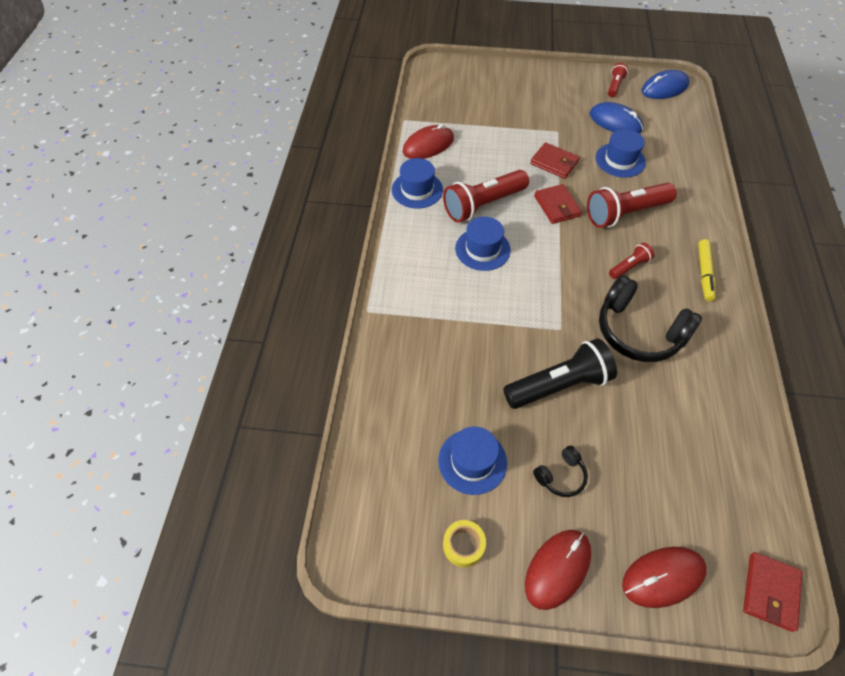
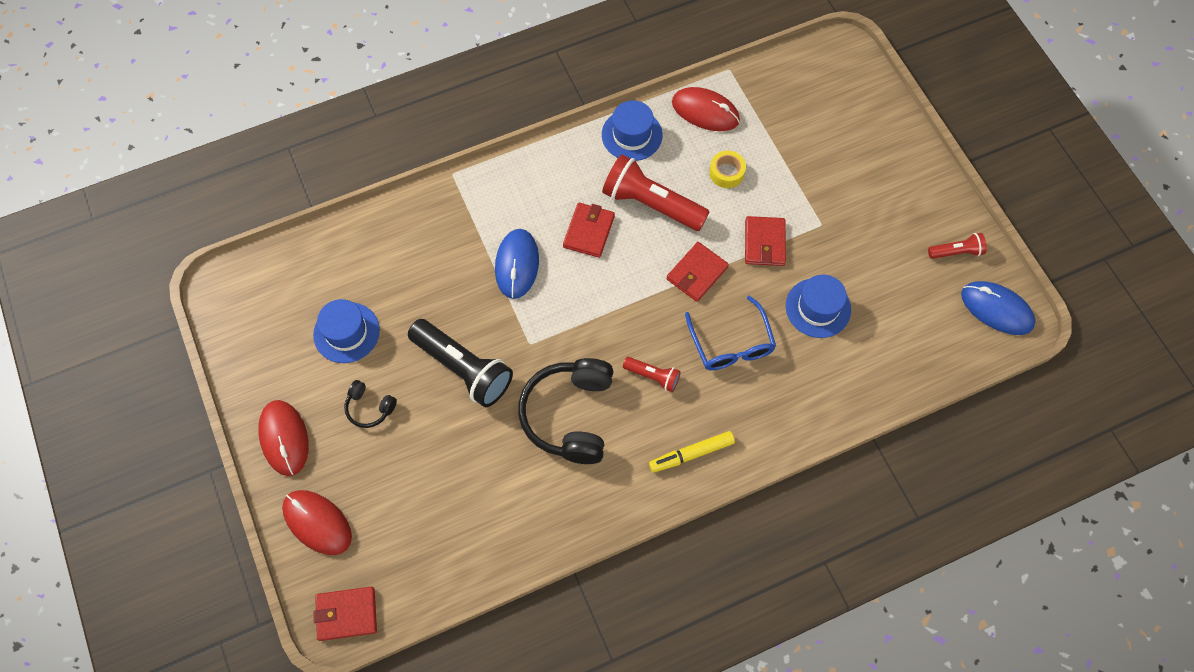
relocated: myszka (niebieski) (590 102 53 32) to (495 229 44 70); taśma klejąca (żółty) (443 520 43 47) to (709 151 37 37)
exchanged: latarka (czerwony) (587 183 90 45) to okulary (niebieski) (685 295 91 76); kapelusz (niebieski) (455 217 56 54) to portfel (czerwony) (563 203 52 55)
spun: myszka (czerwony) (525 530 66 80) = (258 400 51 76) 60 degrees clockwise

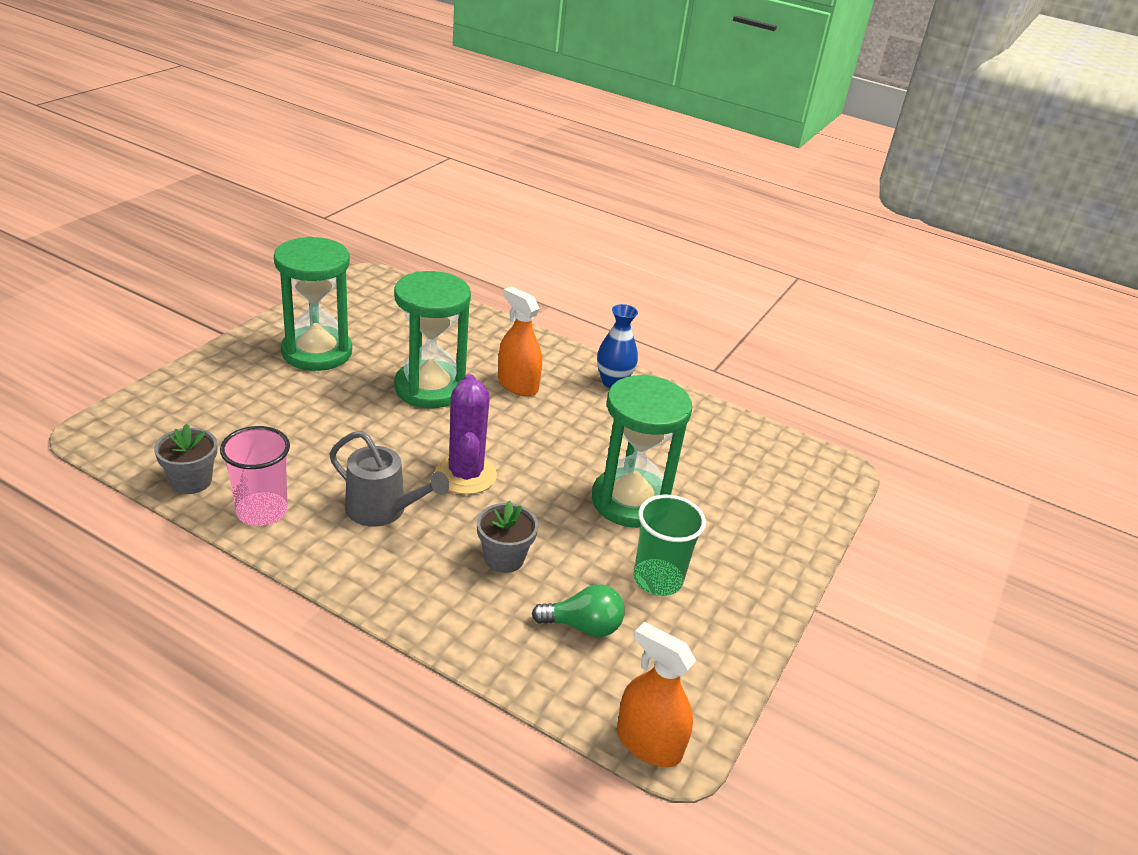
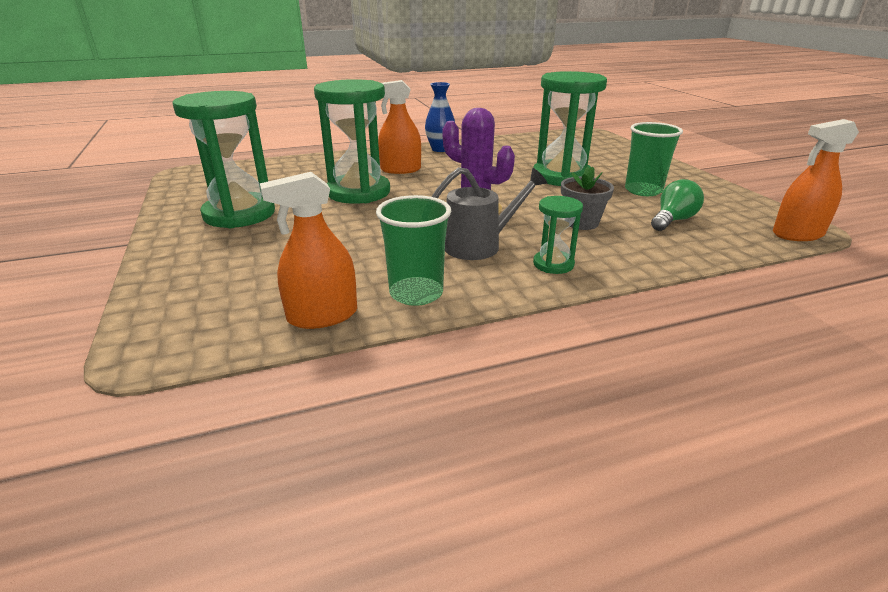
appeared: klepsydra (zielony) (533 196 50 78)
exchanged: doniczka (szary) (154 423 63 71) to spryskiwacz (pomarańczowy) (260 172 97 157)
colour: szklanka (różowy) (220 426 70 100) to szklanka (zielony) (376 195 75 111)

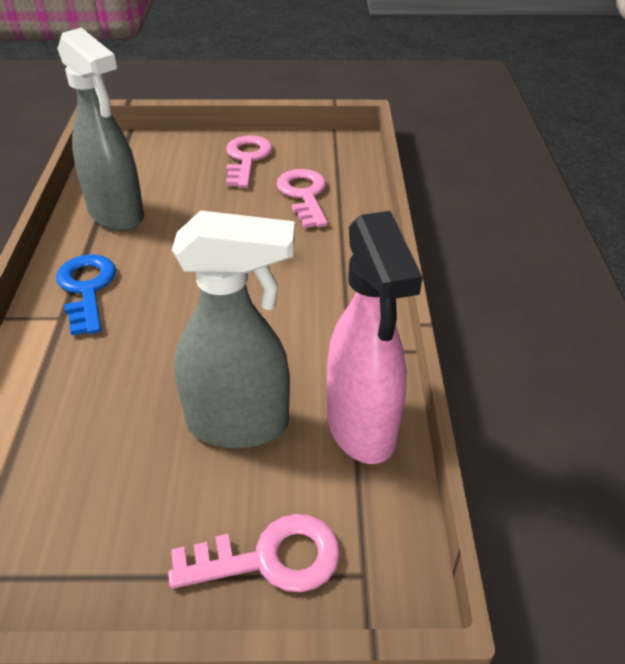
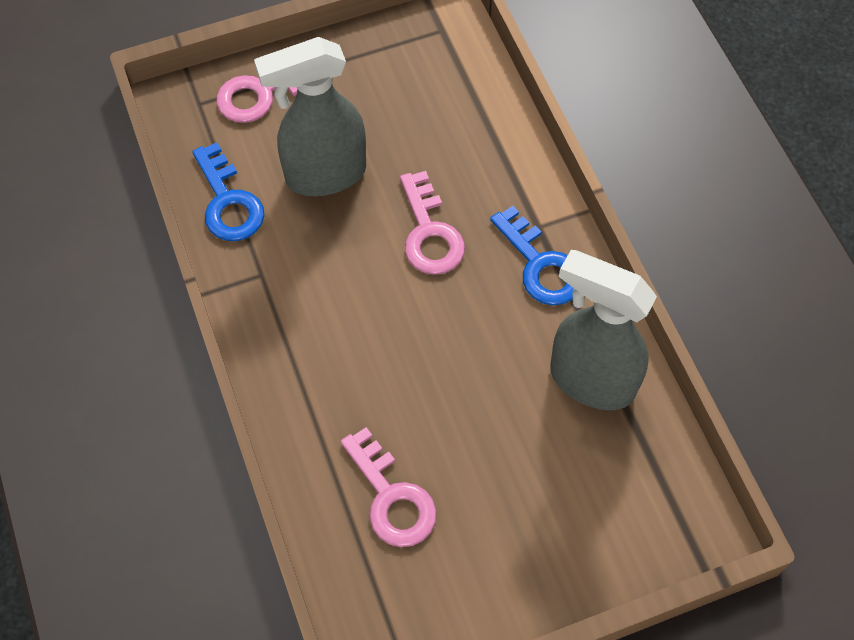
relocated: klucz (różowy) (226 135 47 52) to (400 171 65 104)
exchanged: spryskiwacz (różowy) (327 211 95 253) to klucz (niebieski) (192 143 73 98)

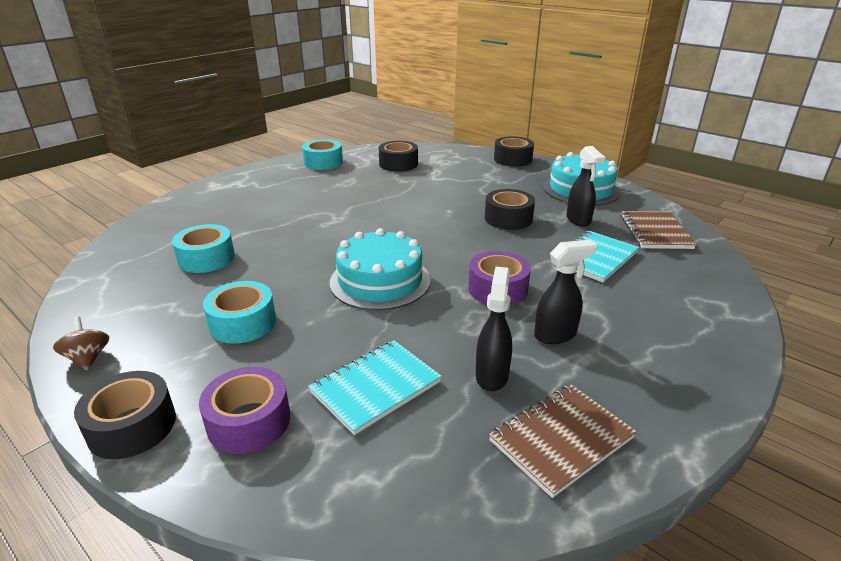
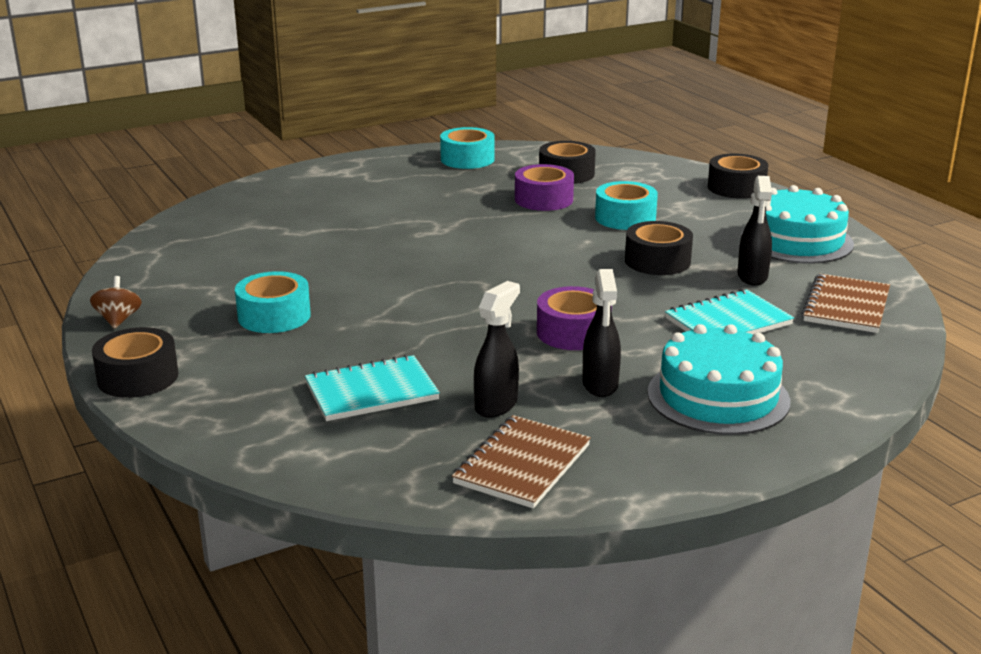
relocated: taśma klejąca (turkusowy) (172 224 63 49) to (595 181 63 49); tort (turkusowy) (330 228 101 82) to (647 324 143 111); taśma klejąca (fioletowy) (199 367 91 87) to (515 164 59 47)
spun: spryskiwacz (czarny) (534 240 63 104) = (582 269 39 128) 90 degrees clockwise; zeszyt (brązowy) (489 384 148 114) = (452 415 139 94) 45 degrees counterclockwise

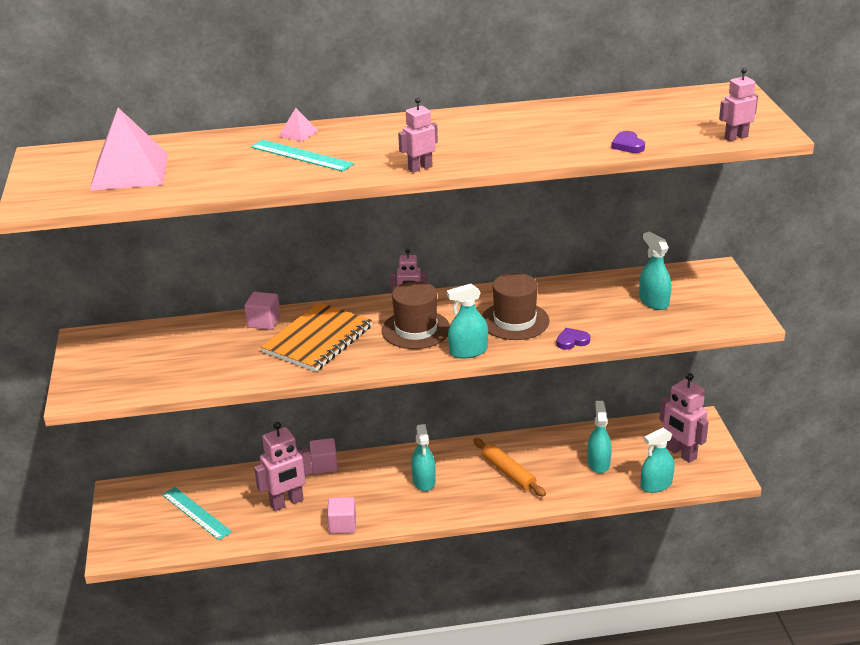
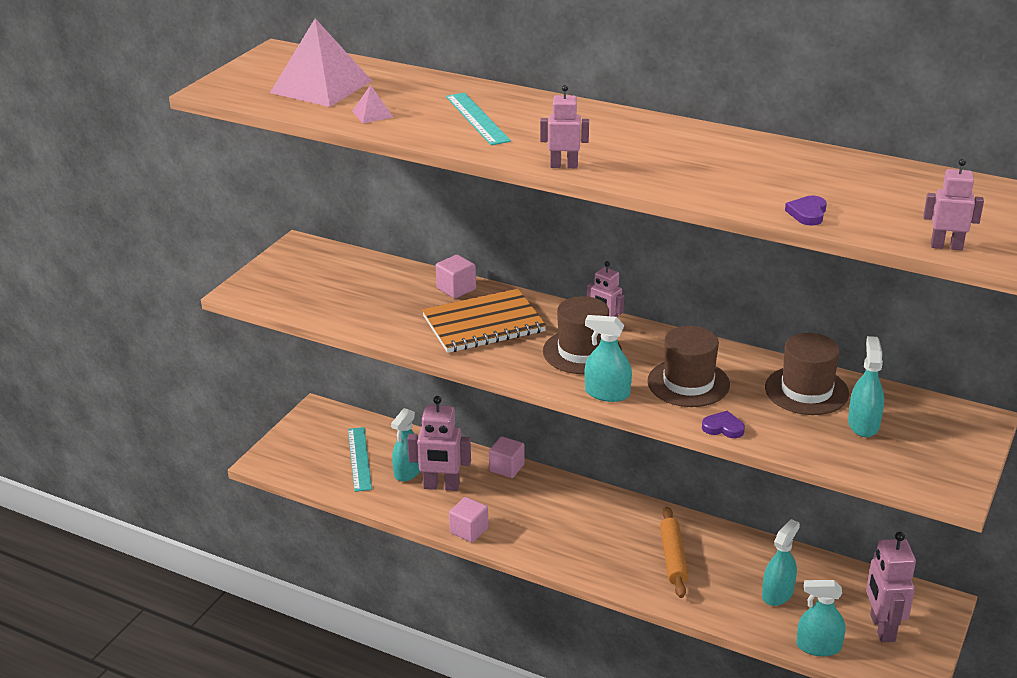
appeared: kapelusz (brązowy) (765 333 84 82)
relocated: piramida (różowy) (279 108 39 34) to (352 85 41 38); spryskiwacz (turkusowy) (411 424 25 67) to (391 408 29 74)

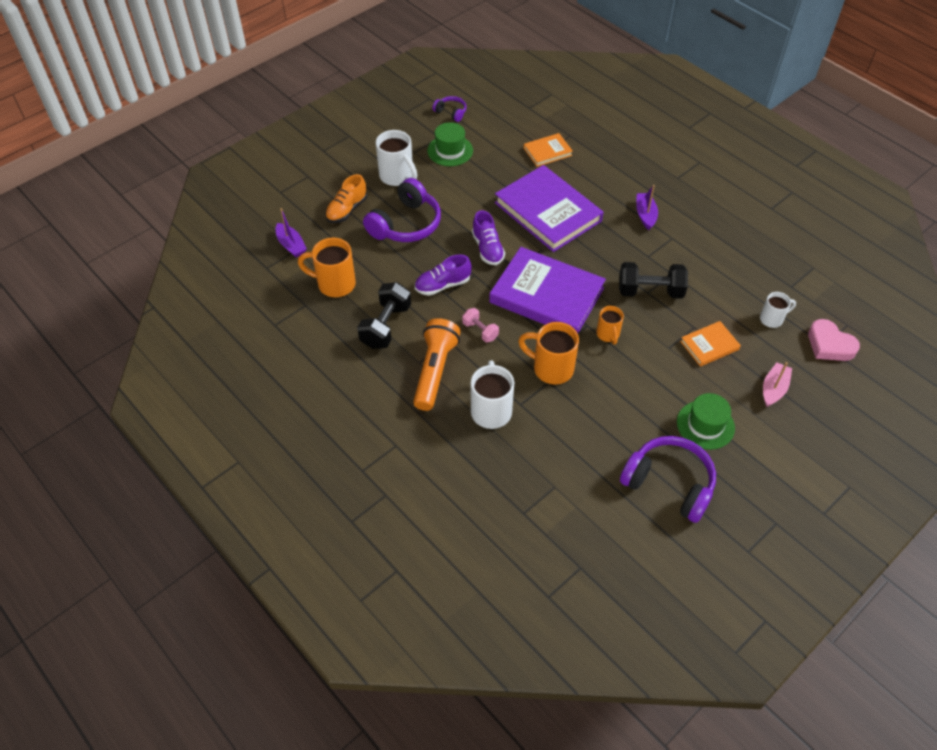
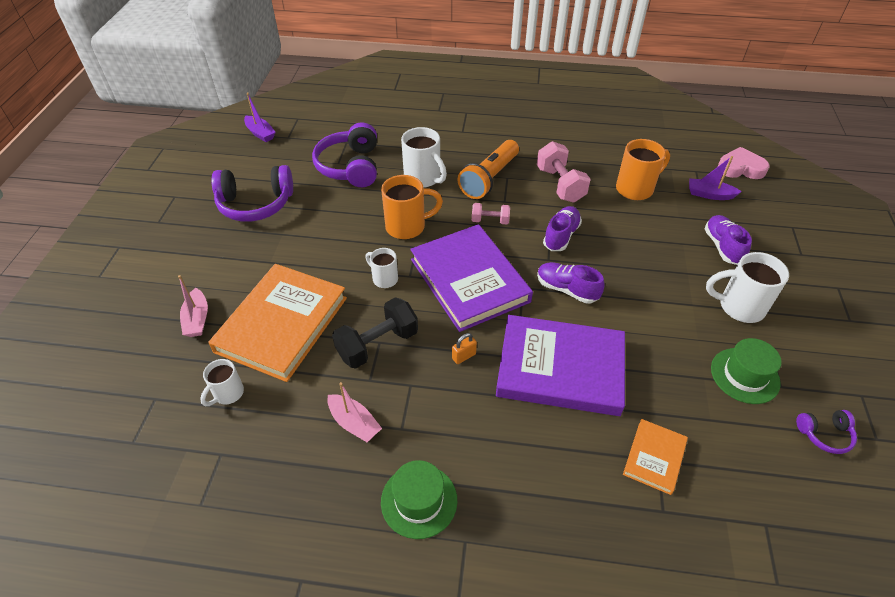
appeared: kłódka (pomarańczowy) (452 333 25 31); łódka (różowy) (327 382 55 60)
relocated: słuchawki (fioletowy) (363 178 78 64) to (312 122 65 65); łódka (fioletowy) (636 185 22 45) to (244 93 32 49); serce (różowy) (808 319 52 42) to (718 147 51 32); kapelusz (zielony) (677 393 58 57) to (381 460 76 79)
colour: but (pomarańczowy) (325 174 42 49) to but (fioletowy) (704 215 48 50); hantel (czarny) (357 282 54 67) to hantel (różowy) (537 141 54 61); kubek (pomarańczowy) (596 306 28 38) to kubek (biały) (365 248 33 40)
spun: książka (fioletowy) (489 247 117 86) = (410 224 123 108) 75 degrees clockwise; latarka (pomarańczowy) (413 318 48 93) = (458 140 61 59) 60 degrees clockwise
size: książka (pomarańczowy) (680 321 61 46) = (208 264 139 118) x2.09

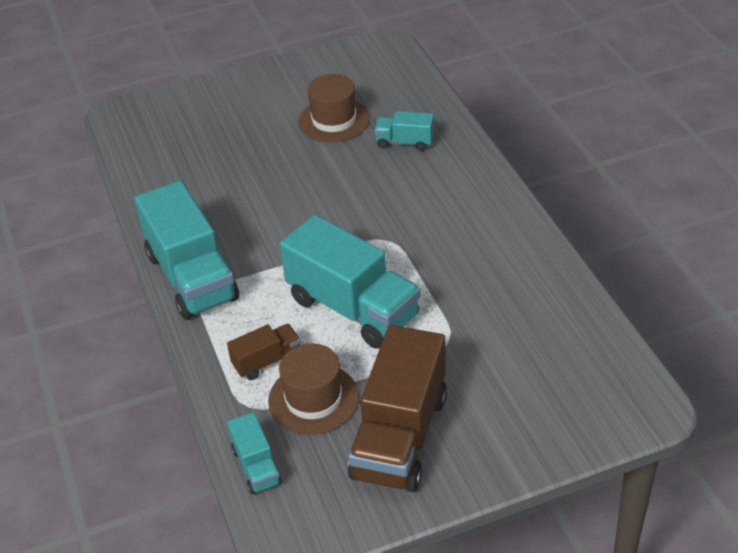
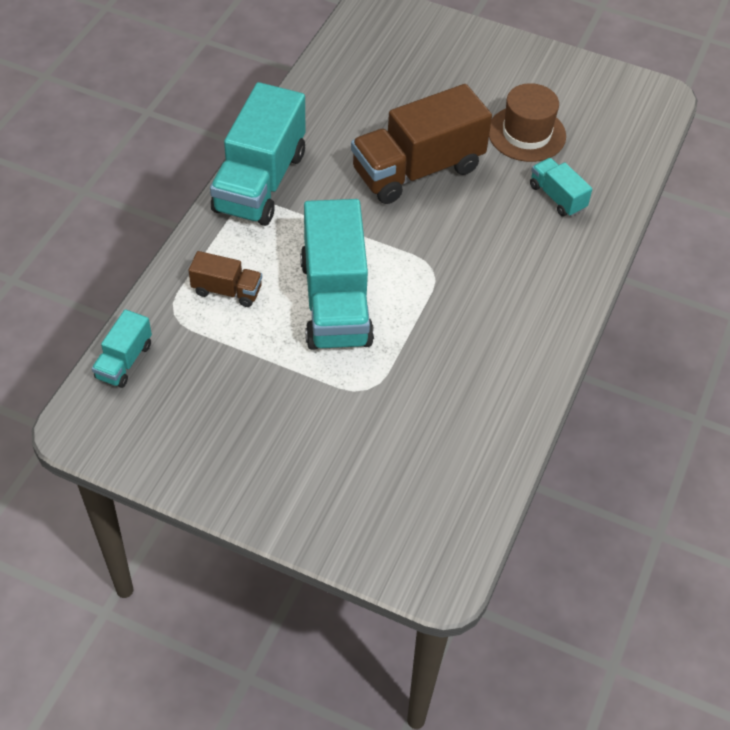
missing: kapelusz (brązowy) (268 344 91 91)
relocated: ciężarówka (brązowy) (348 325 99 167) to (351 84 141 120)

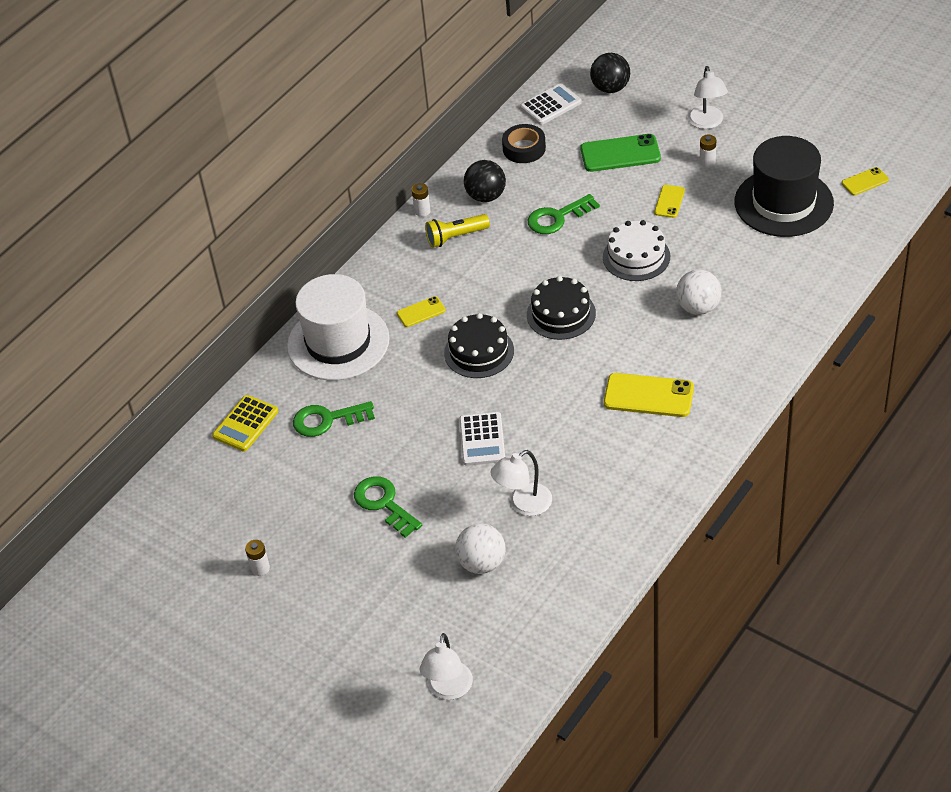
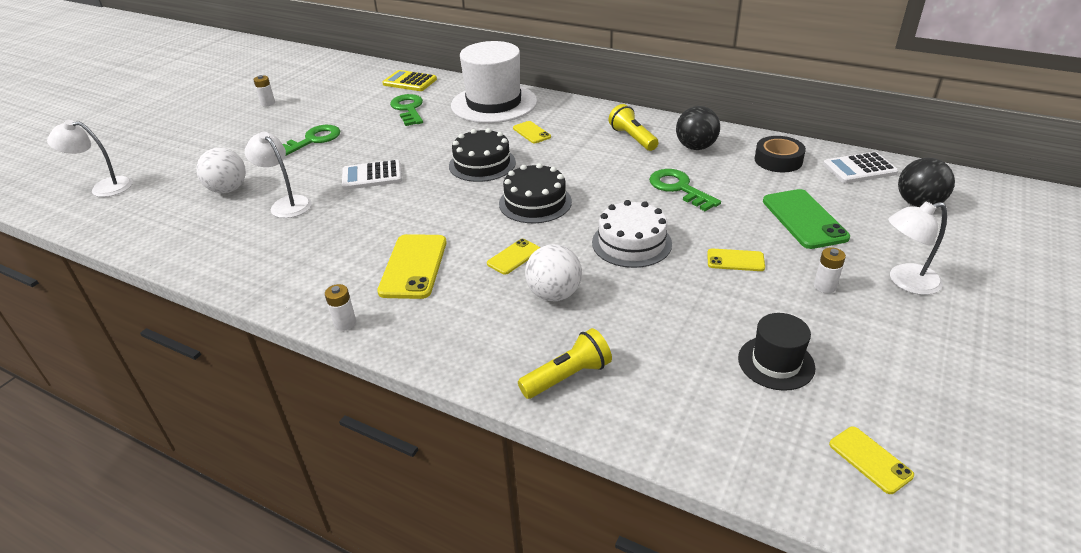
appeared: telefon (żółty) (487 239 53 36); latarka (żółty) (518 328 94 71)
relocated: bateria (biały) (412 183 19 34) to (325 284 31 47)
spun: kalkulator (biały) (520 83 62 42) = (823 152 75 31) 120 degrees clockwise
size: kapelusz (czarny) (735 136 99 101) = (738 313 77 78) x0.51

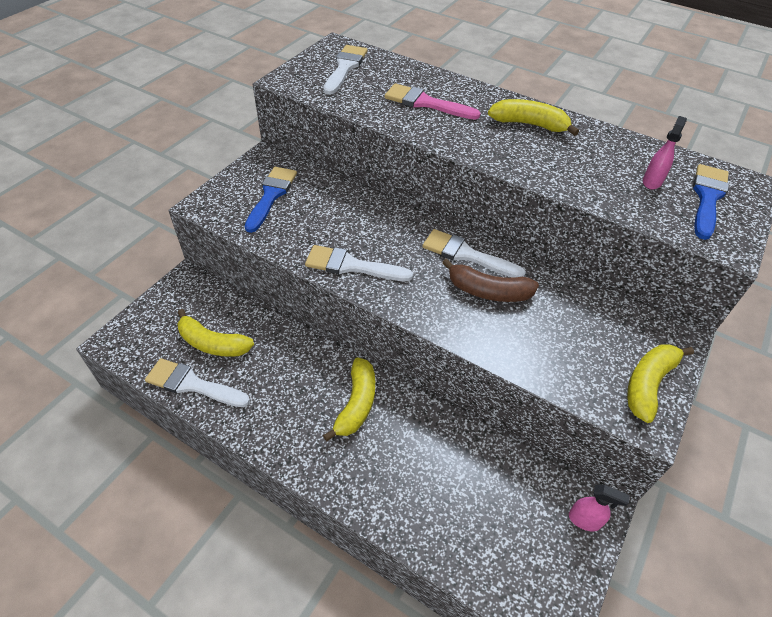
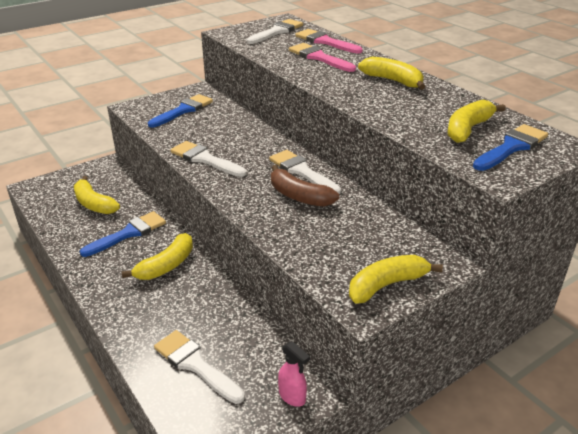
appeared: pędzel (różowy) (295 29 68 25); pędzel (niebieski) (80 211 86 46)
relocated: pędzel (biały) (145 358 105 49) to (154 330 91 74)
exchanged: spryskiwacz (różowy) (643 116 44 73) to banan (żółty) (448 100 58 43)

